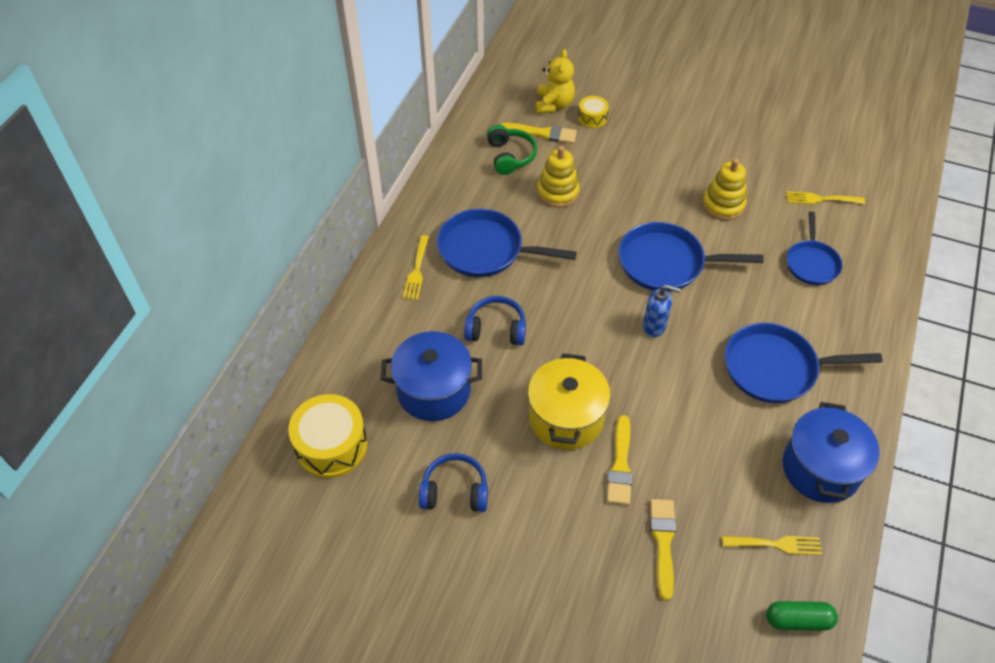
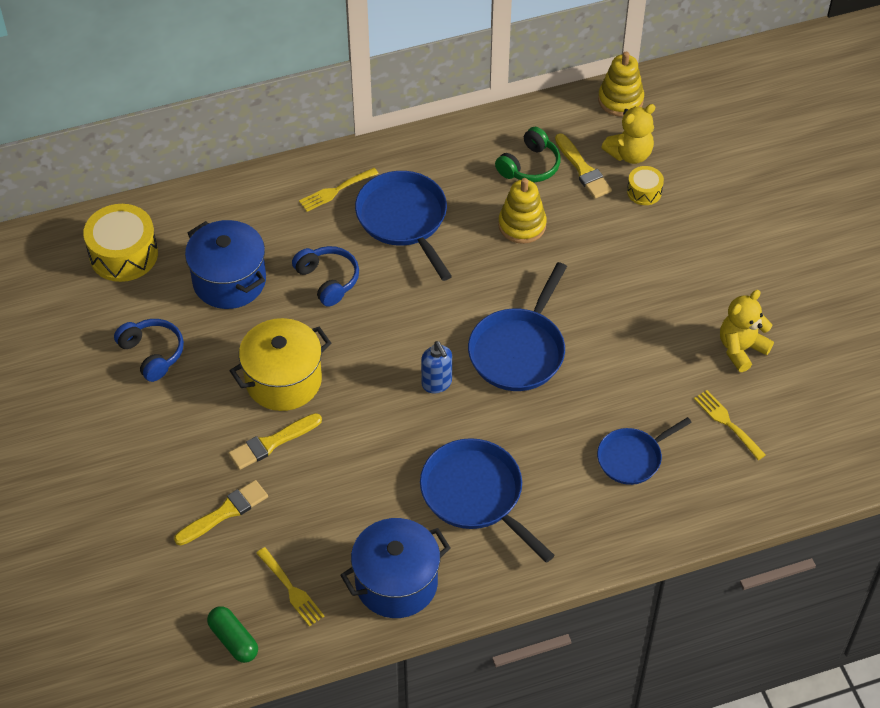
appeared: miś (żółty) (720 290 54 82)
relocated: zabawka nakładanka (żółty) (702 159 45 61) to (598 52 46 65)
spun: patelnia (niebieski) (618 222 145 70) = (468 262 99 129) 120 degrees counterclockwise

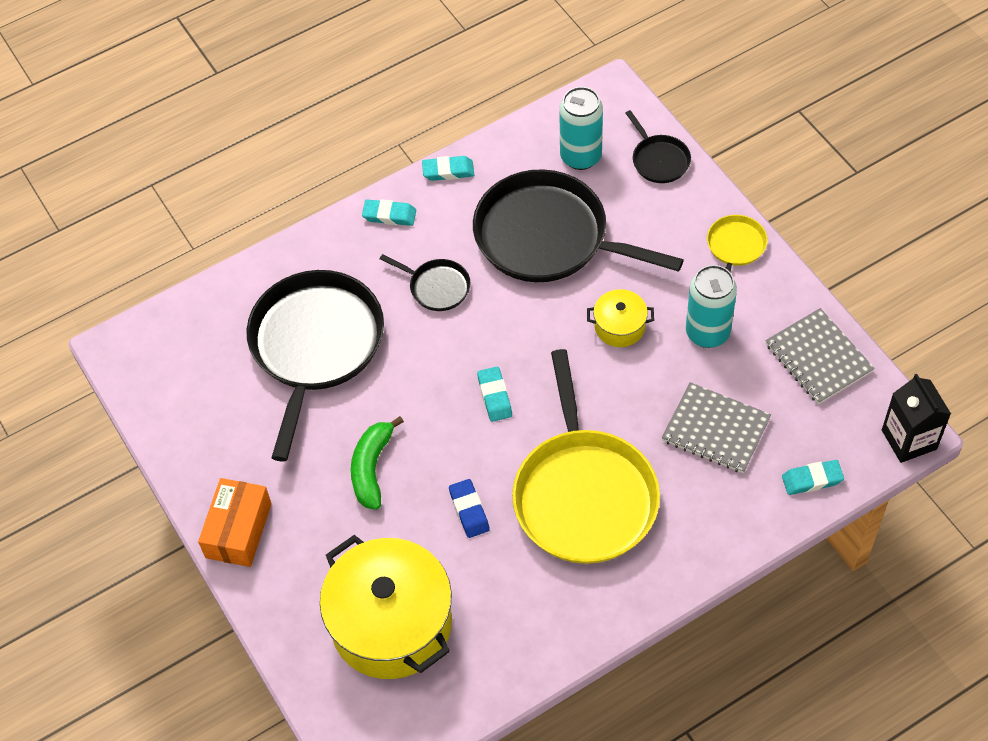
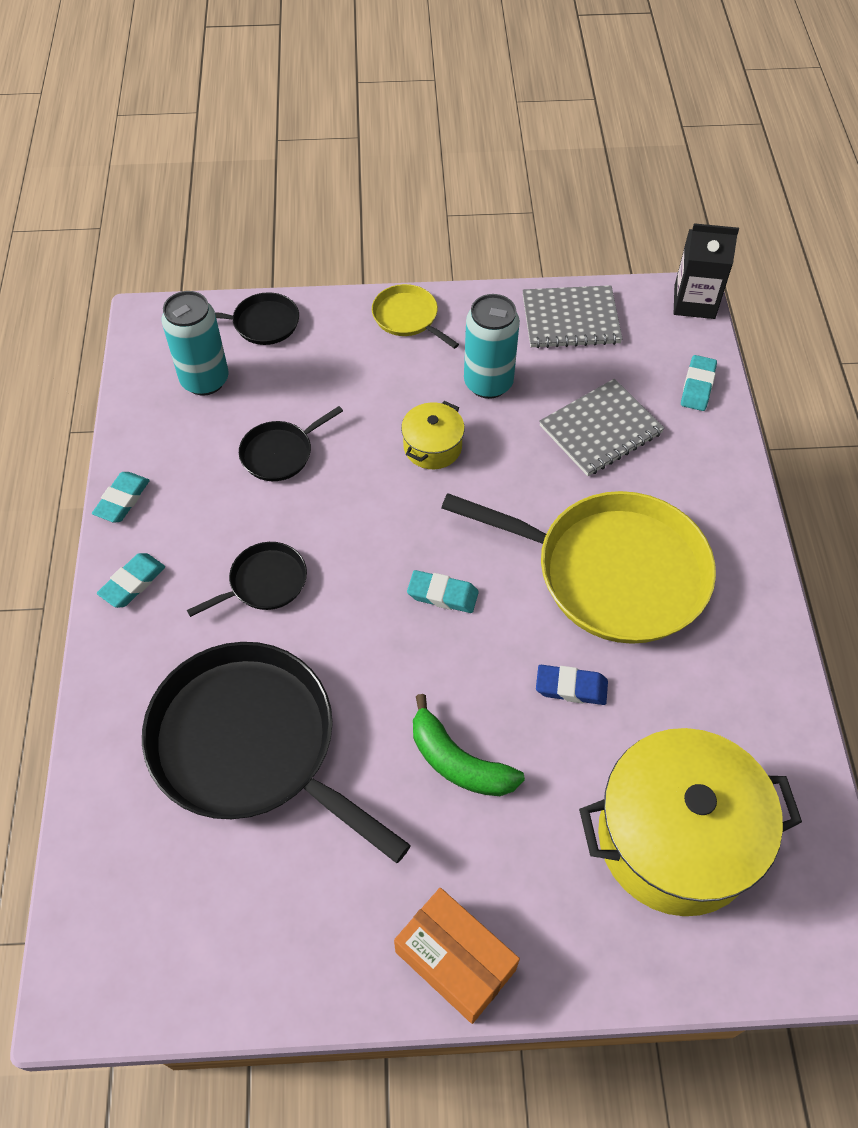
size: patelnia (czarny) (473 169 211 113) = (239 406 104 75) x0.45

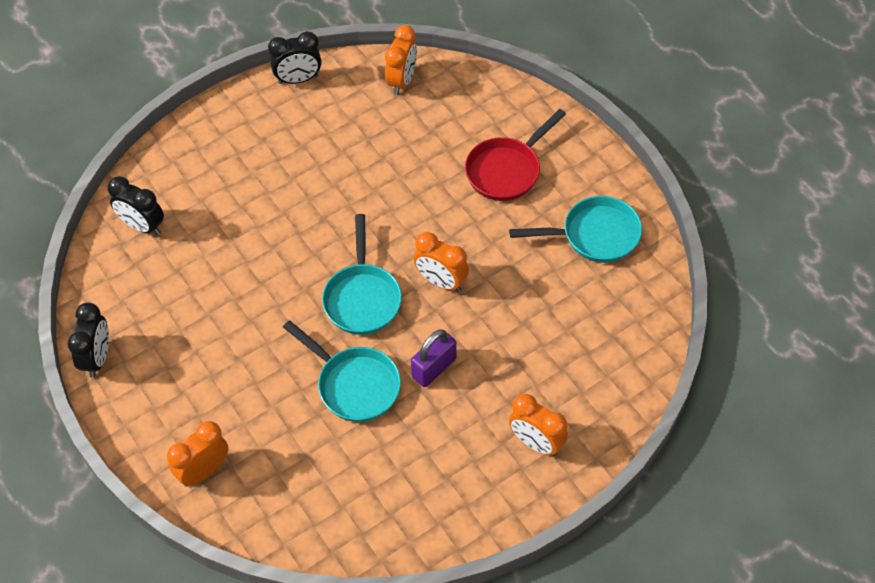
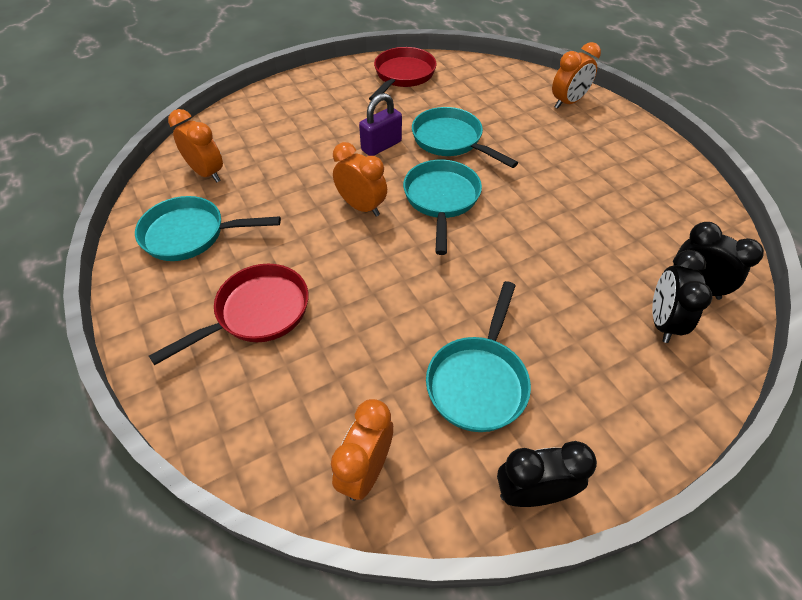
appeared: patelnia (czerwony) (369 47 68 54); patelnia (turkusowy) (426 281 105 151)
relocated: budzik (czarny) (67 302 42 76) to (652 250 60 93); budzik (pomarańczowy) (509 394 59 62) to (168 109 55 73)

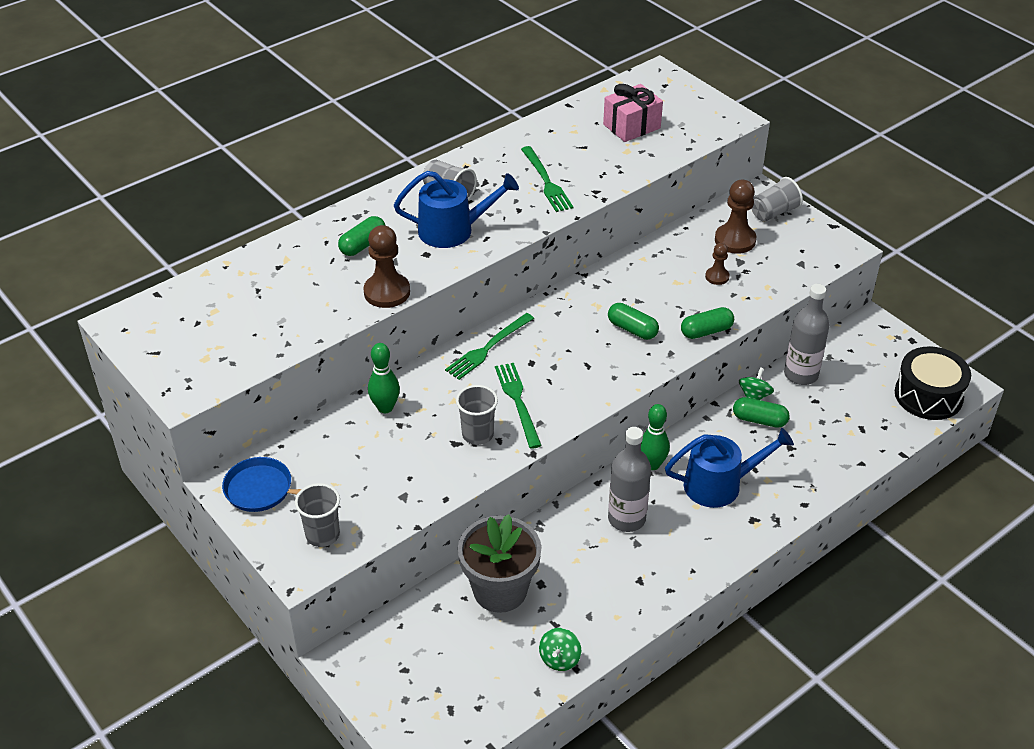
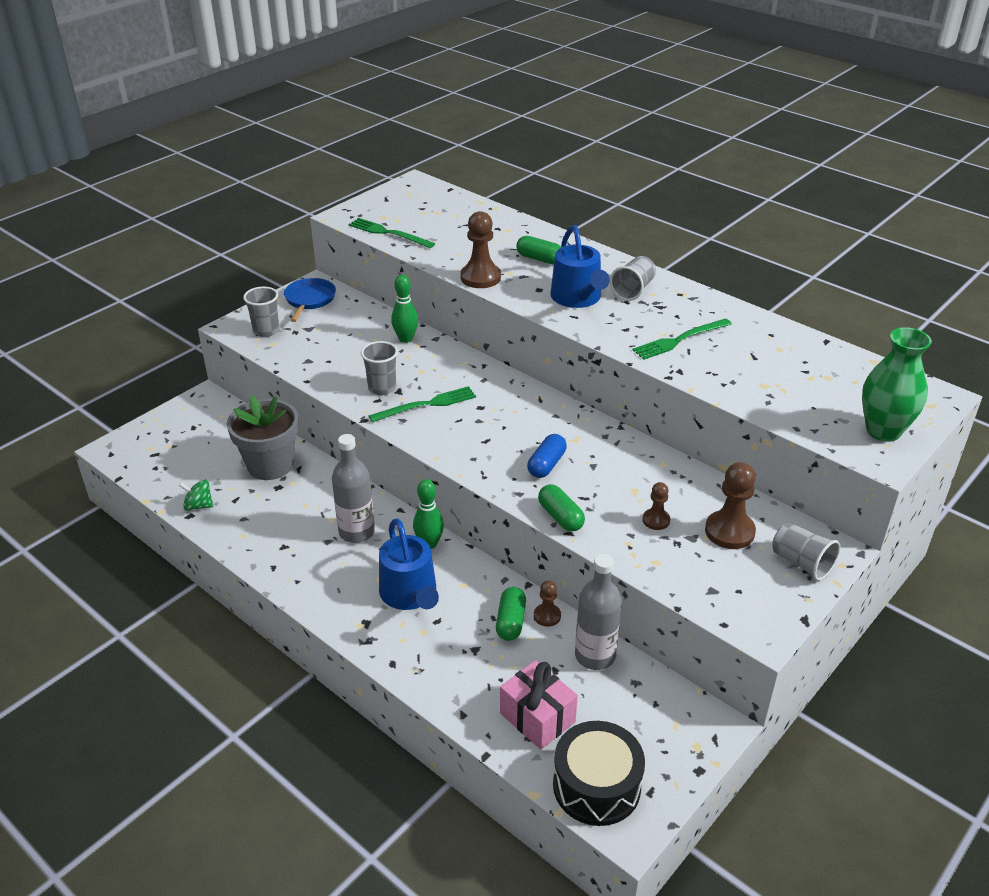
appeared: wazon (zielony) (862 327 70 115)
relocated: prezent (różowy) (603 84 60 58) to (500 660 78 89); widelec (zielony) (445 313 89 67) to (349 218 86 30)
exchanged: bączek (zielony) (739 367 35 33) to pionek (brązowy) (534 580 27 47)
colour: kapsułka (zielony) (608 303 51 37) to kapsułka (niebieski) (527 434 40 44)

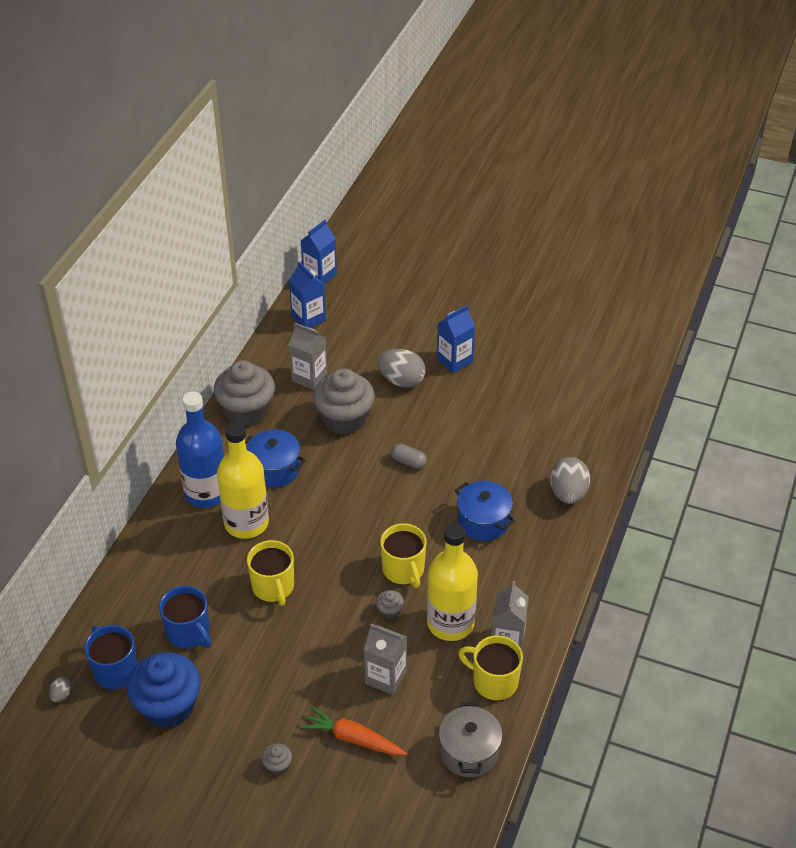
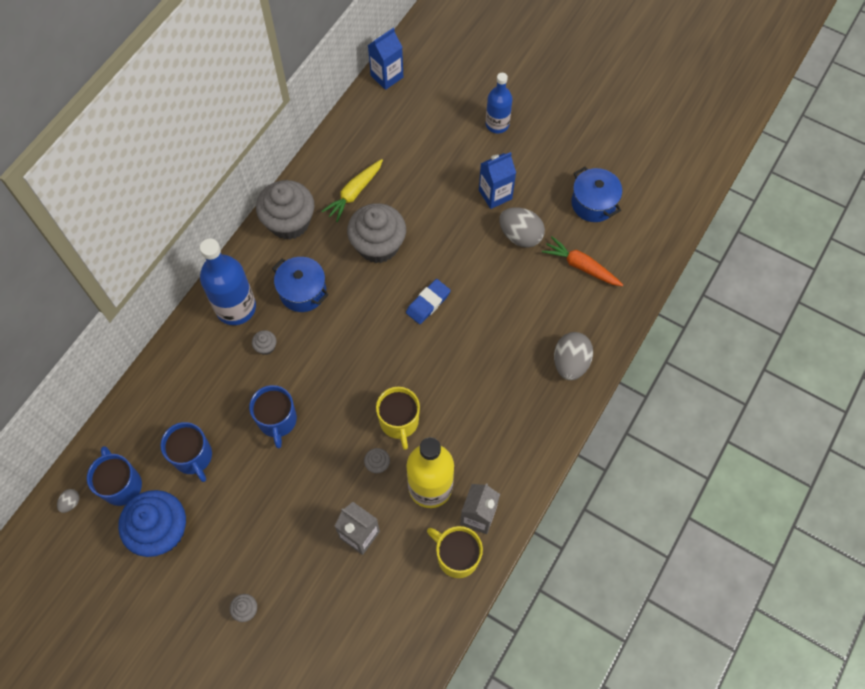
missing: karton mleka (niebieski) (289 261 37 67); garnek (szary) (439 702 64 76)
appeared: butelka (niebieski) (486 73 27 60)
relocated: jajko (szary) (378 349 48 39) to (499 207 46 41); garnek (niebieski) (455 481 60 60) to (571 167 51 55); marchewka (pomarańczowy) (301 706 106 49) to (542 236 81 50)
exchanged: karton mleka (szary) (289 323 38 67) to marchewka (żółty) (321 159 62 63); butelka (żółty) (217 422 52 117) to muffinka (szary) (252 330 25 25); kapsułka (szary) (391 444 36 25) to gumka do mazania (niebieski) (406 279 45 45)
colour: kubek (żółty) (247 540 47 66) to kubek (niebieski) (249 385 48 64)

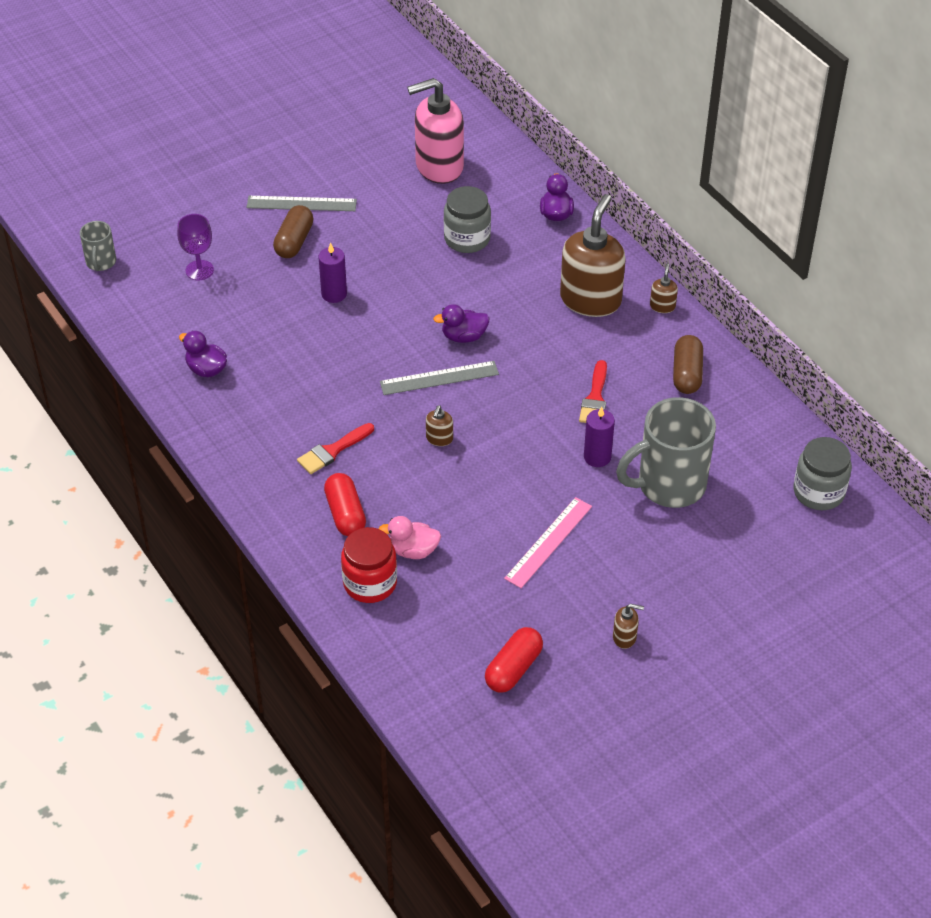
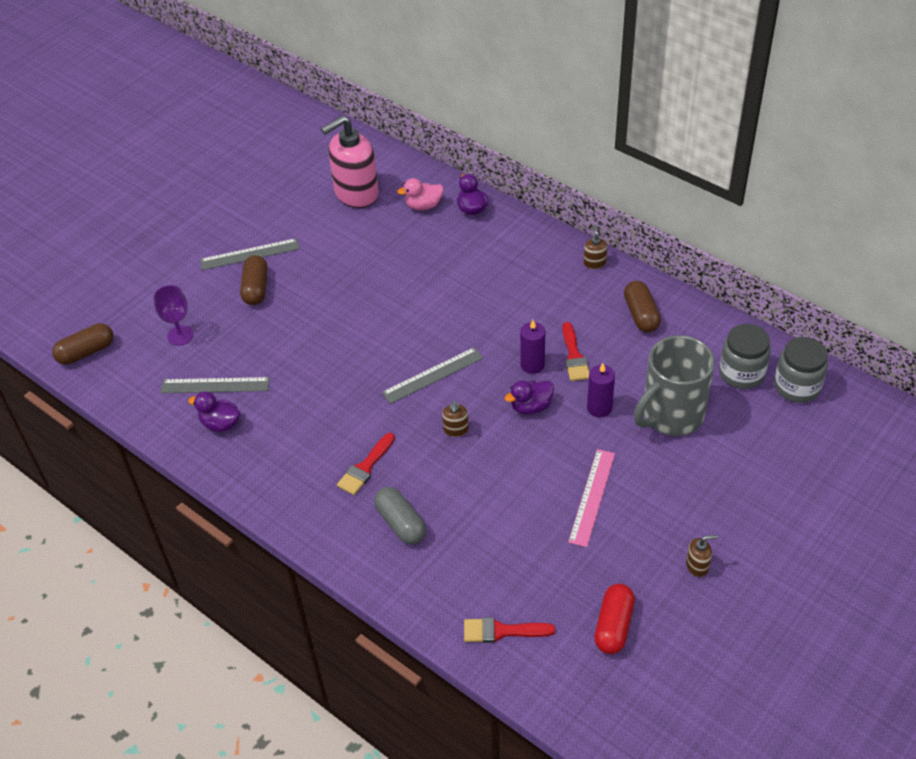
missing: dozownik mydła (brązowy) (560 194 66 123); słoik (czerwony) (341 527 56 76)
appeared: linijka (szary) (160 377 110 16); pędzel (czerwony) (464 617 91 26)
relocated: słoik (szary) (444 186 47 67) to (719 324 52 65); świeca (fioletowy) (318 243 29 60) to (520 320 25 54); kaczka (fioletowy) (433 304 57 39) to (505 380 49 34); kaczka (różowy) (379 516 62 43) to (397 178 46 32)
exchanged: kubek (szary) (80 221 36 50) to kapsułka (brązowy) (52 323 62 42)
colour: kapsułka (czerwony) (324 473 42 63) to kapsułka (szary) (374 487 52 57)

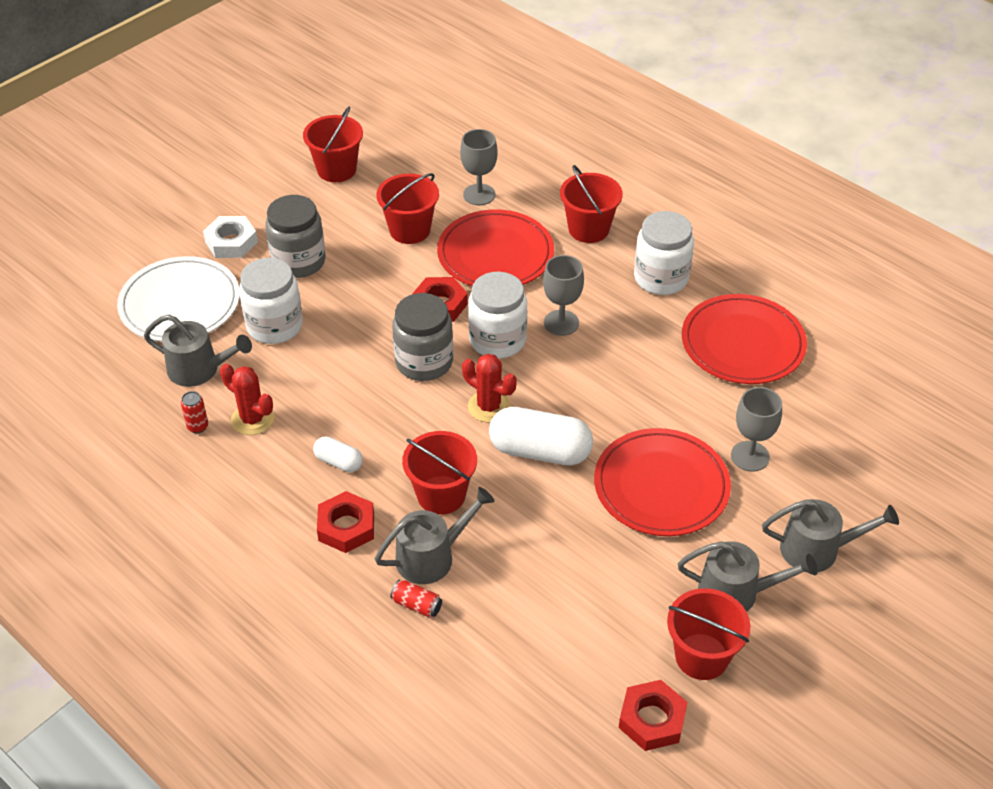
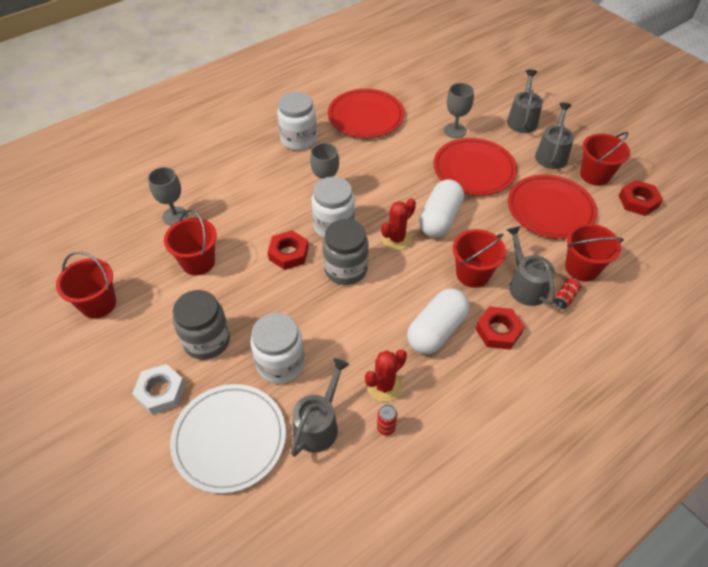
relocated: wiadro (czerwony) (560 165 63 78) to (565 223 59 58); talerz (czerwony) (437 209 117 77) to (508 175 89 64)
size: kapsułka (biały) (313 437 50 35) = (407 288 63 66) x1.95

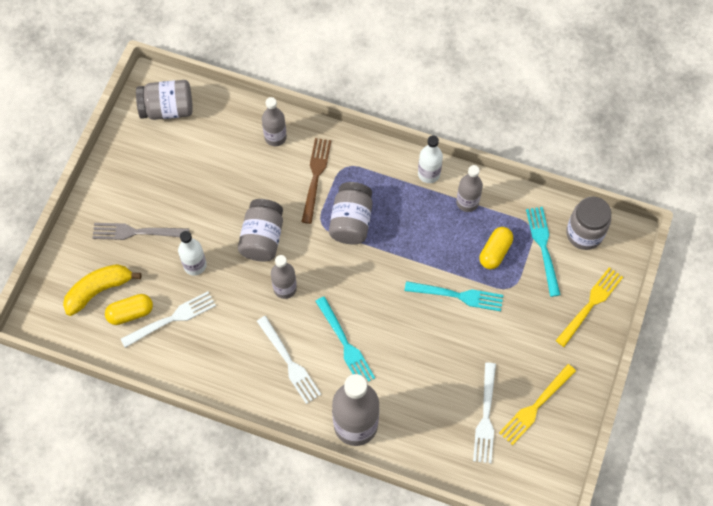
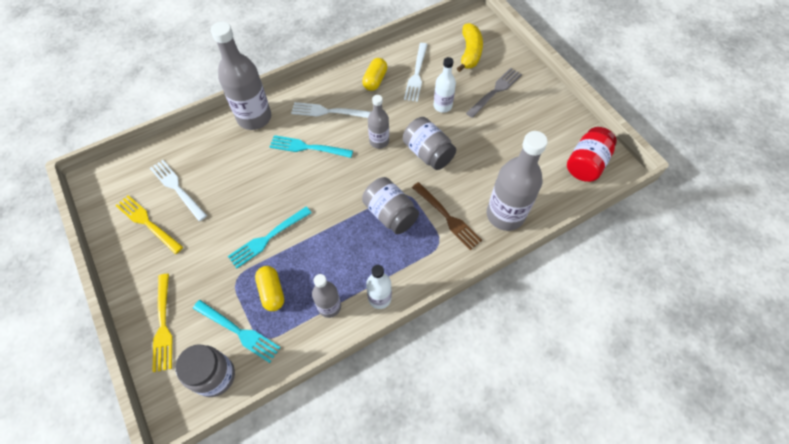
relocated: kapsułka (żółty) (105 294 48 31) to (362 58 25 33)
colour: słoik (szary) (136 80 57 40) to słoik (czerwony) (567 127 50 55)
spun: widelec (żółty) (499 364 77 81) = (115 195 68 59) 45 degrees counterclockwise
size: butelka (szary) (262 97 25 49) = (487 131 61 100) x1.81

